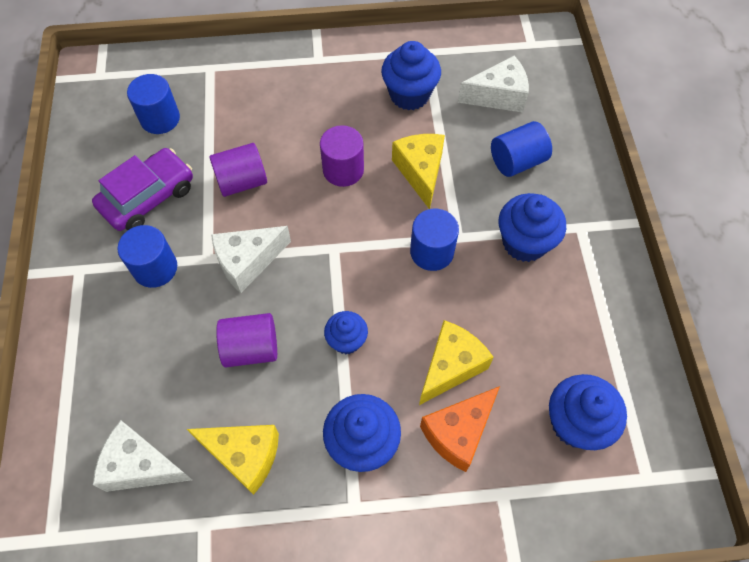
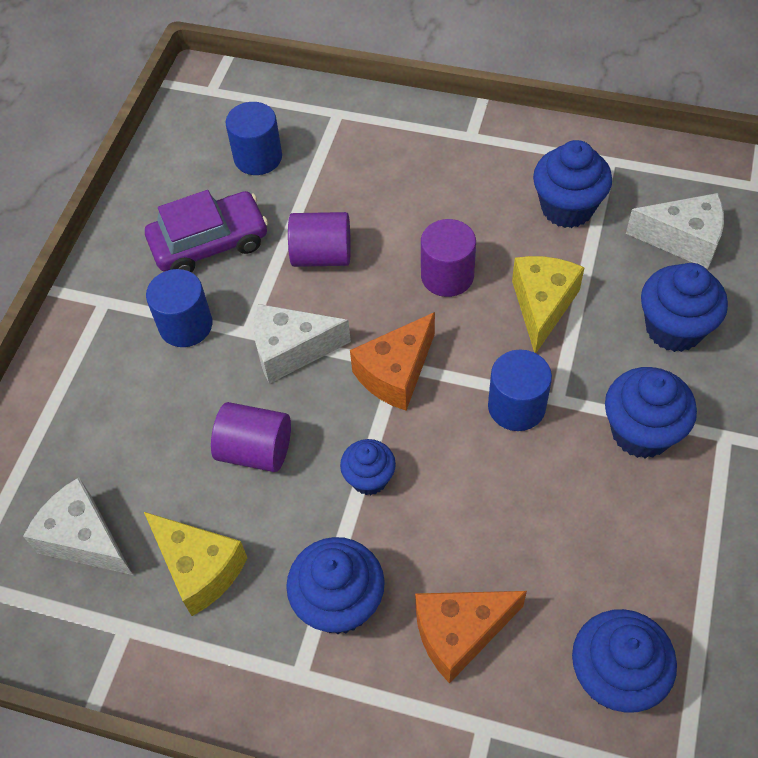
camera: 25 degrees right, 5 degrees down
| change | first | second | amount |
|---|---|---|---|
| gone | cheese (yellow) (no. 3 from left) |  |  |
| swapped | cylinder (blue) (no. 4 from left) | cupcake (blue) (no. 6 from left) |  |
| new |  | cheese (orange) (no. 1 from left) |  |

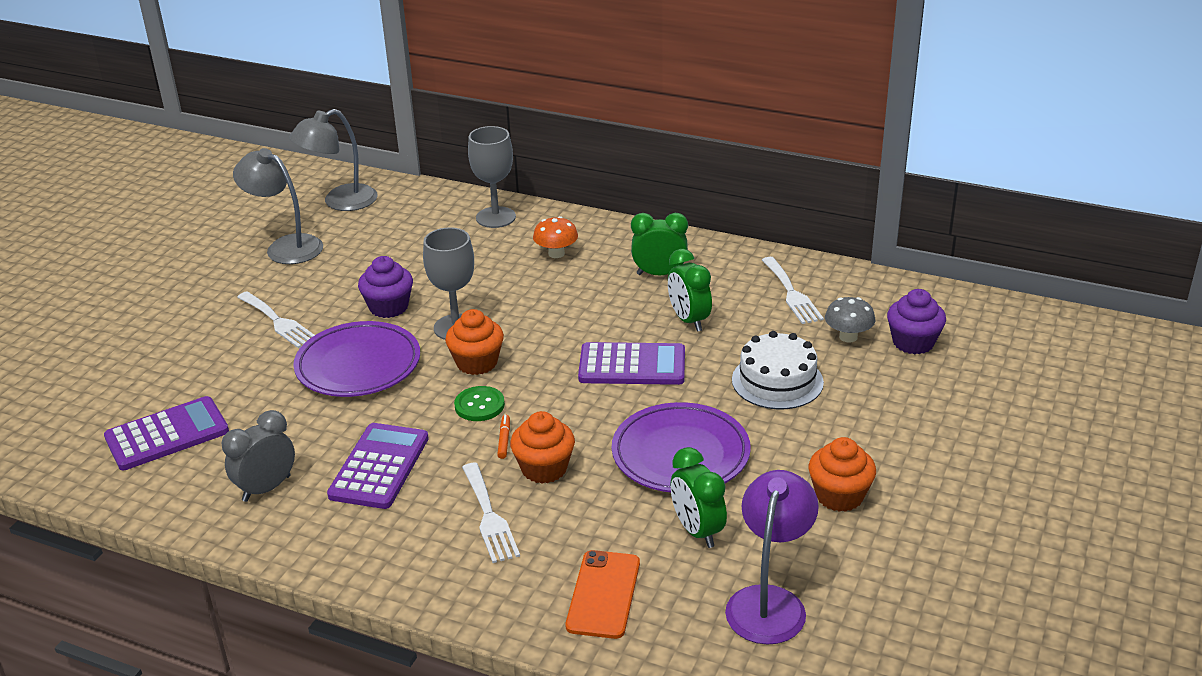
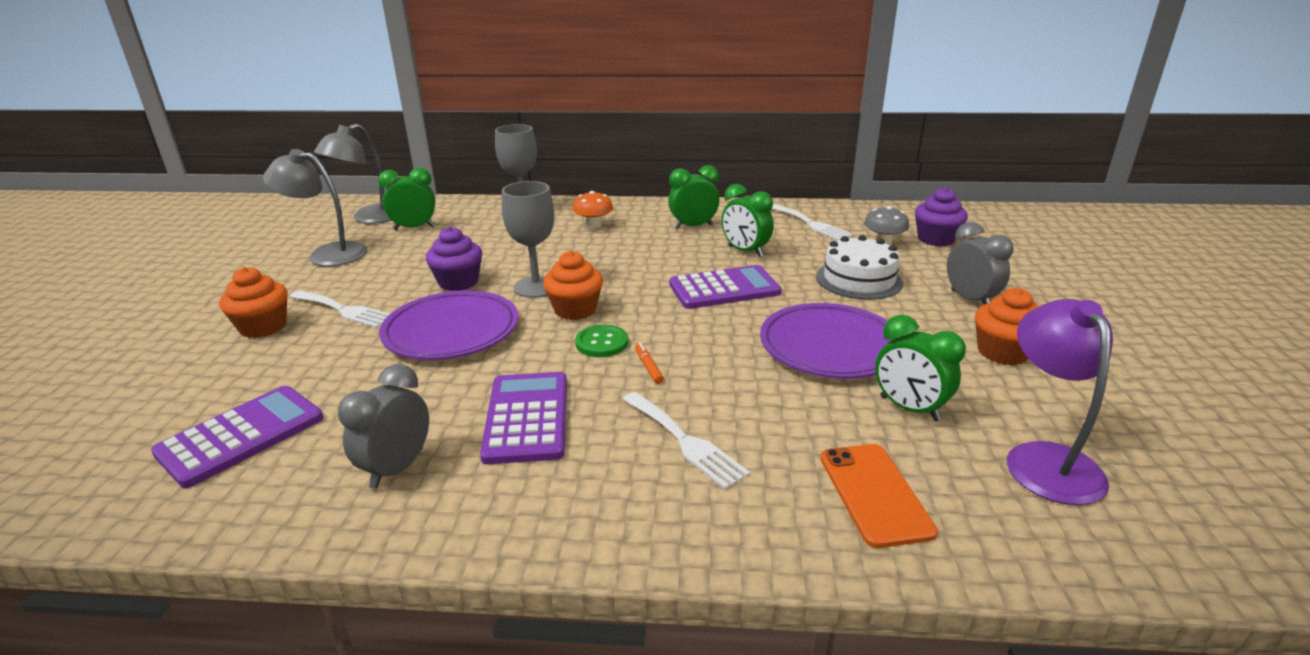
camera: 20 degrees left, 5 degrees down
| change | first | second | amount |
|---|---|---|---|
| shifted | cupcake (orange) (no. 2 from left in the first image) | cupcake (orange) (no. 1 from left) |  |
| new |  | clock (green) (no. 1 from left) |  |
| new |  | clock (grey) (no. 2 from left) |  |

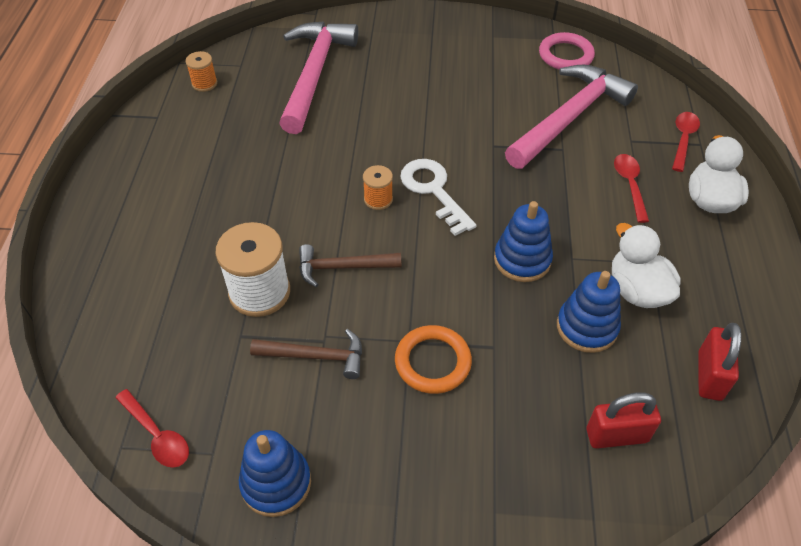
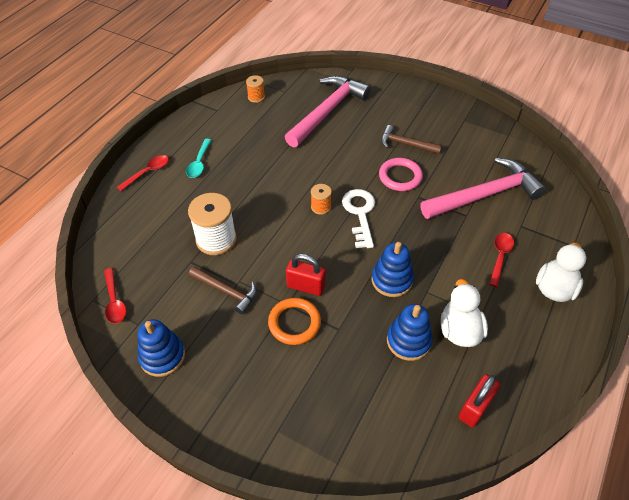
camera: 25 degrees right, 0 degrees up
| change | first | second | amount |
|---|---|---|---|
| shifted | hammer (brown) (no. 2 from left) |  |  |
| shifted | ring (pink) |  |  |
| shifted | padlock (red) (no. 1 from left) |  |  |
| shifted | spoon (red) (no. 3 from left in the first image) | spoon (red) (no. 2 from left) |  |
| new |  | spoon (turquoise) |  |

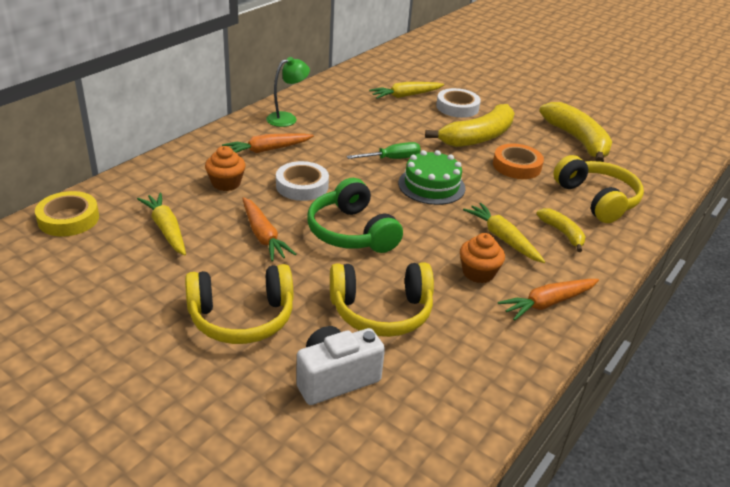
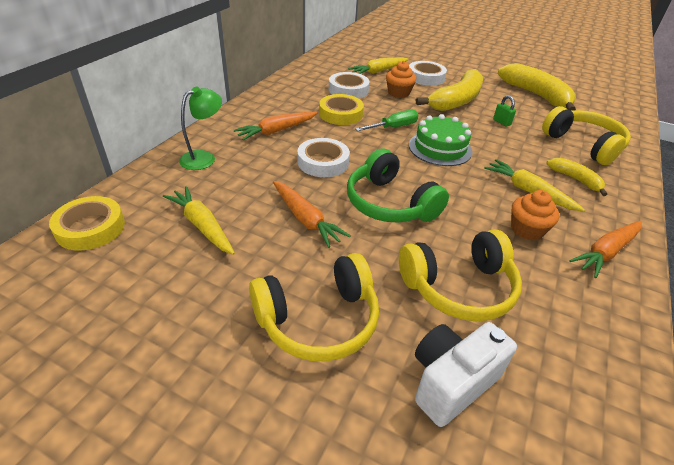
camera: 10 degrees left, 5 degrees up
| change | first | second | amount |
|---|---|---|---|
| shifted | cupcake (orange) (no. 1 from left) |  |  |
| shifted | lamp (green) |  |  |
| swapped | tape (orange) | padlock (green) |  |
| new |  | tape (yellow) (no. 2 from left) |  |
| new |  | tape (white) (no. 2 from left) |  |

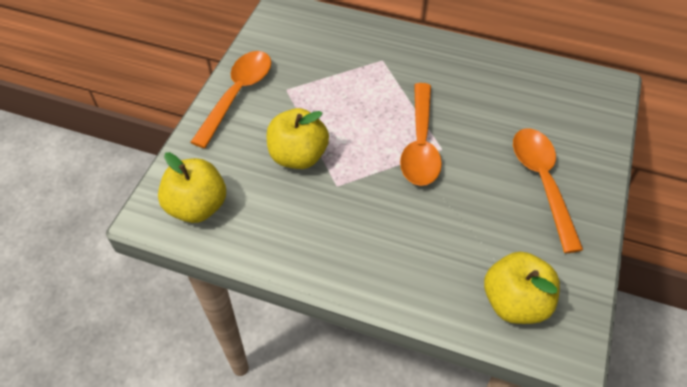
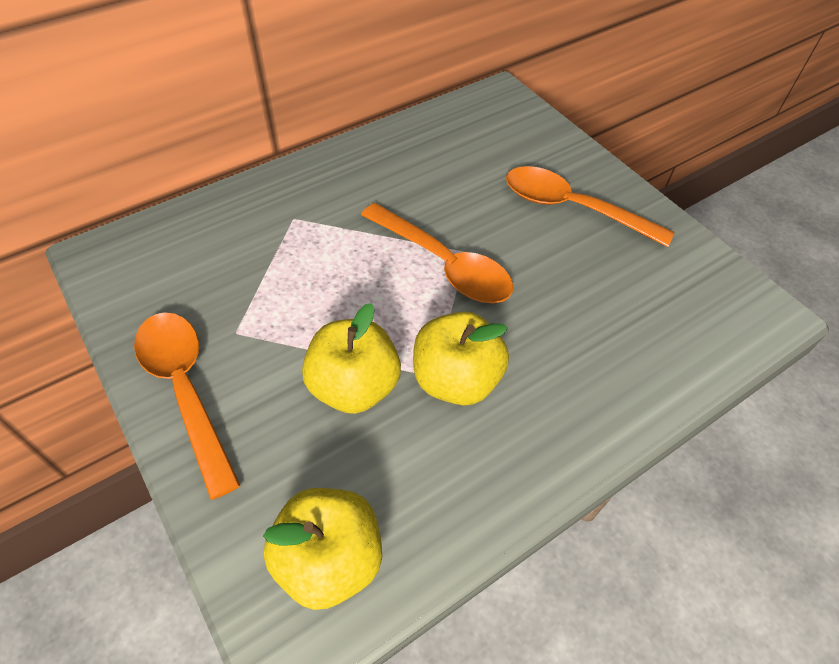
camera: 55 degrees left, 0 degrees up
| change | first | second | amount |
|---|---|---|---|
| shifted | apple (yellow) (no. 3 from left) |  |  |

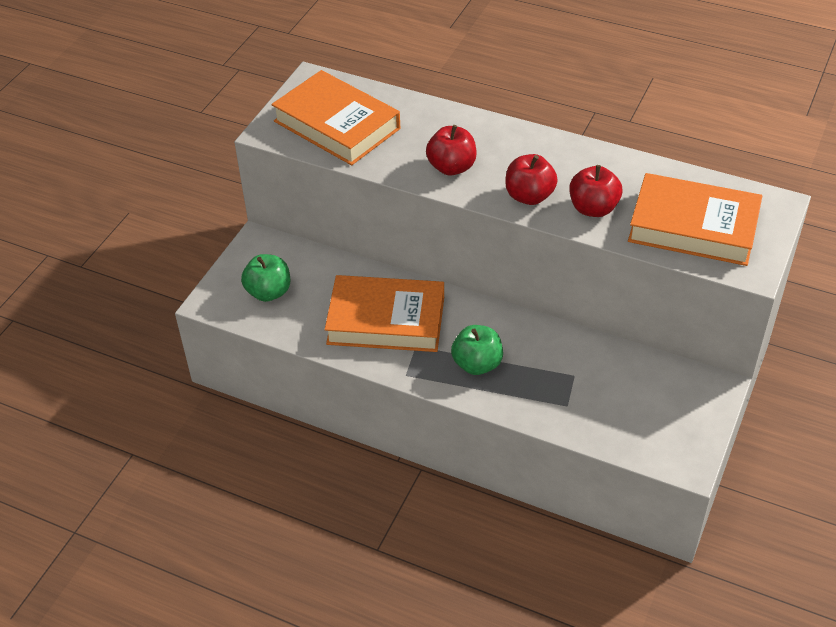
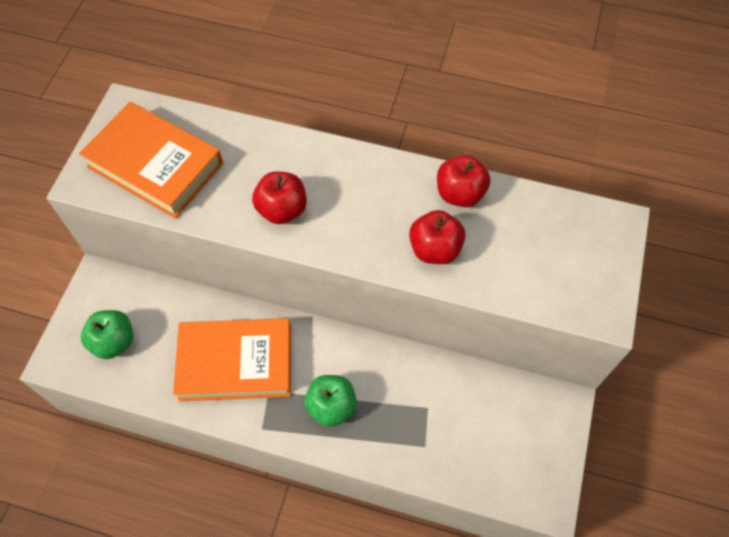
camera: 10 degrees left, 15 degrees up
| change | first | second | amount |
|---|---|---|---|
| shifted | apple (red) (no. 2 from left in the first image) | apple (red) (no. 3 from left) |  |
| gone | book (orange) (no. 3 from left) |  |  |

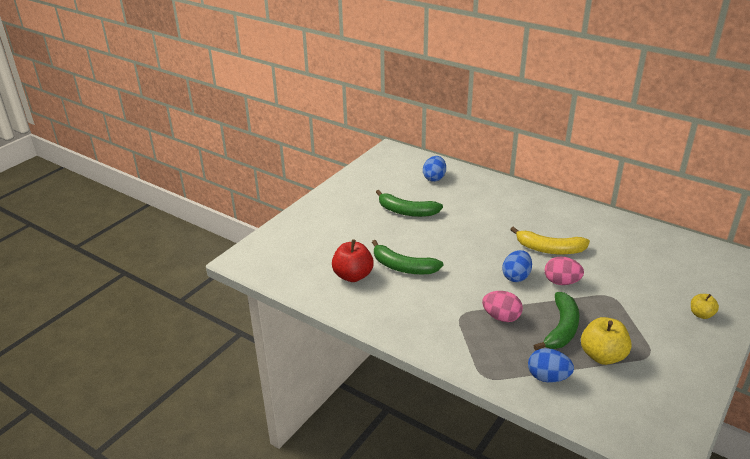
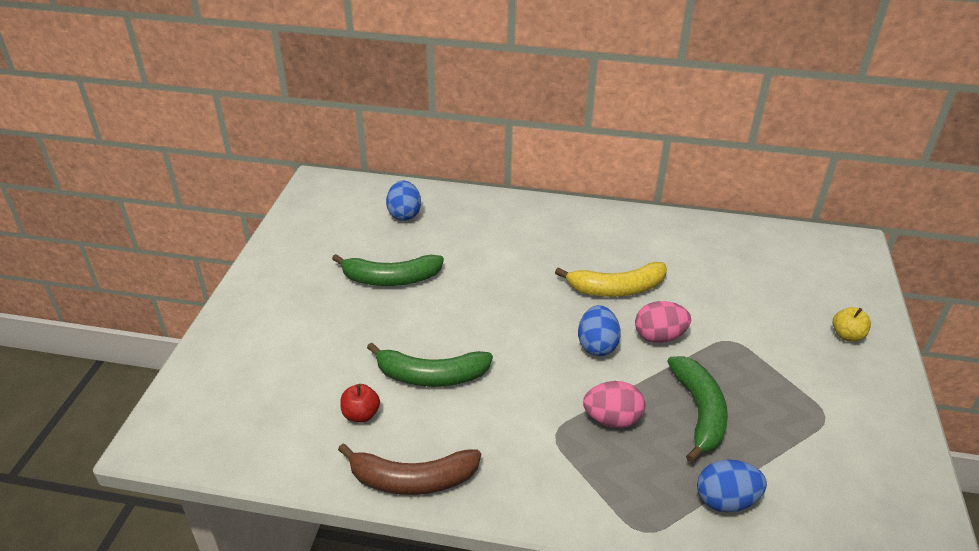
camera: 25 degrees left, 5 degrees up
| change | first | second | amount |
|---|---|---|---|
| scaled | apple (red) |  | x0.58 |
| gone | apple (yellow) (no. 1 from left) |  |  |
| new |  | banana (brown) |  |

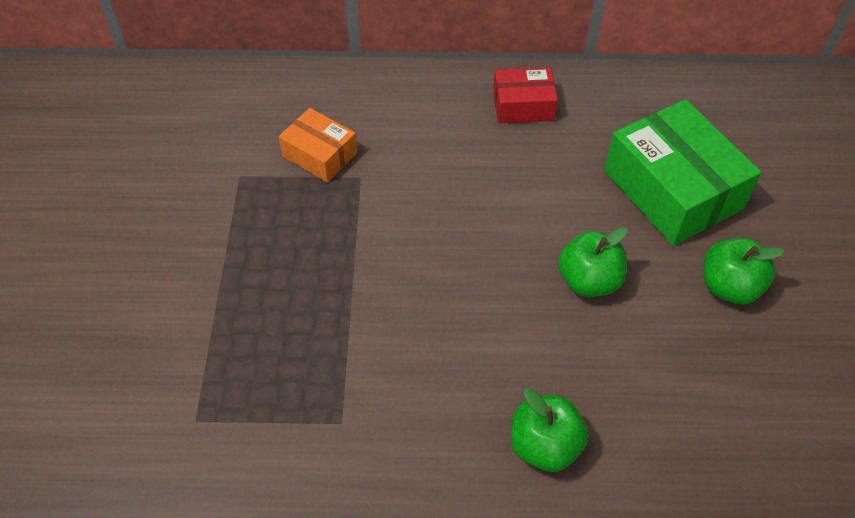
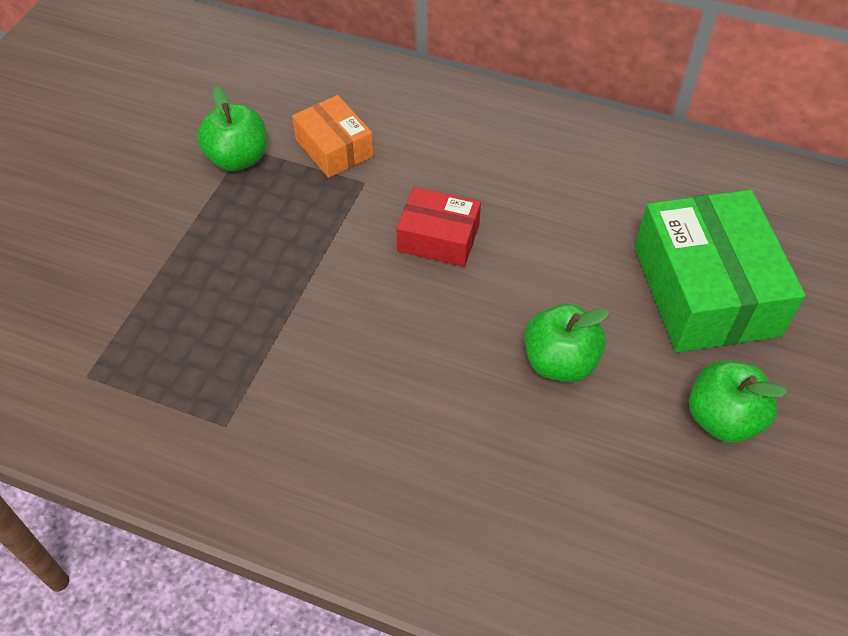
camera: 20 degrees right, 0 degrees up
| change | first | second | amount |
|---|---|---|---|
| shifted | box (red) |  |  |
| shifted | apple (green) (no. 1 from left) |  |  |

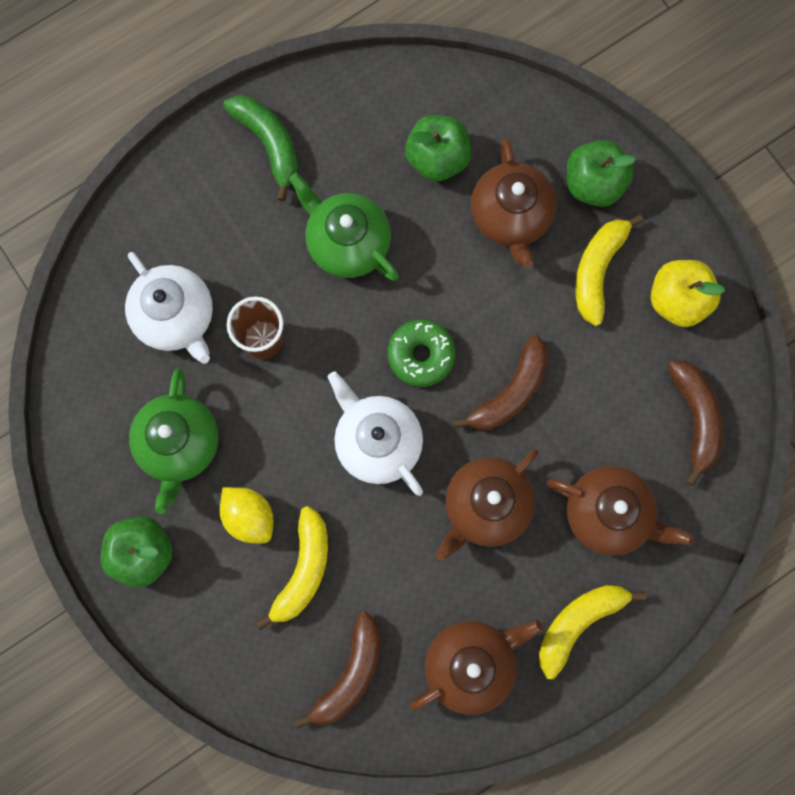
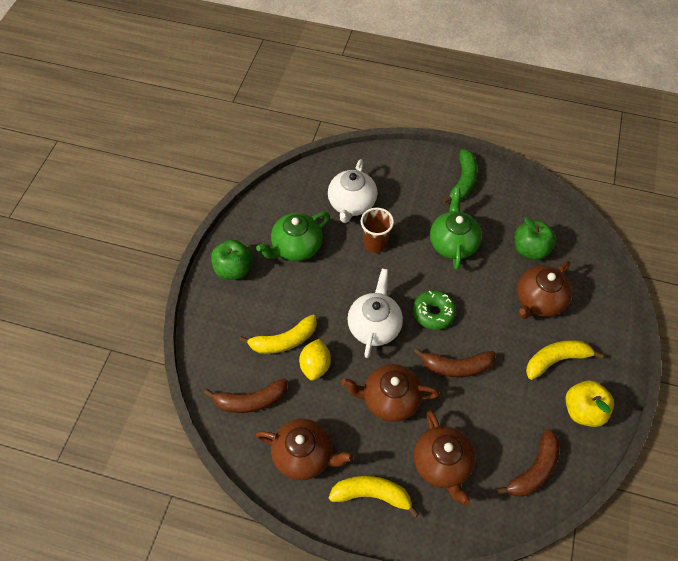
camera: 50 degrees right, 20 degrees down
| change | first | second | amount |
|---|---|---|---|
| shifted | lemon (yellow) |  |  |
| gone | apple (green) (no. 3 from left) |  |  |

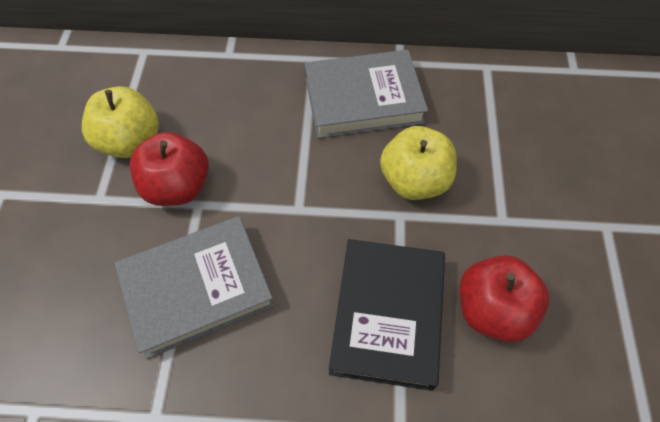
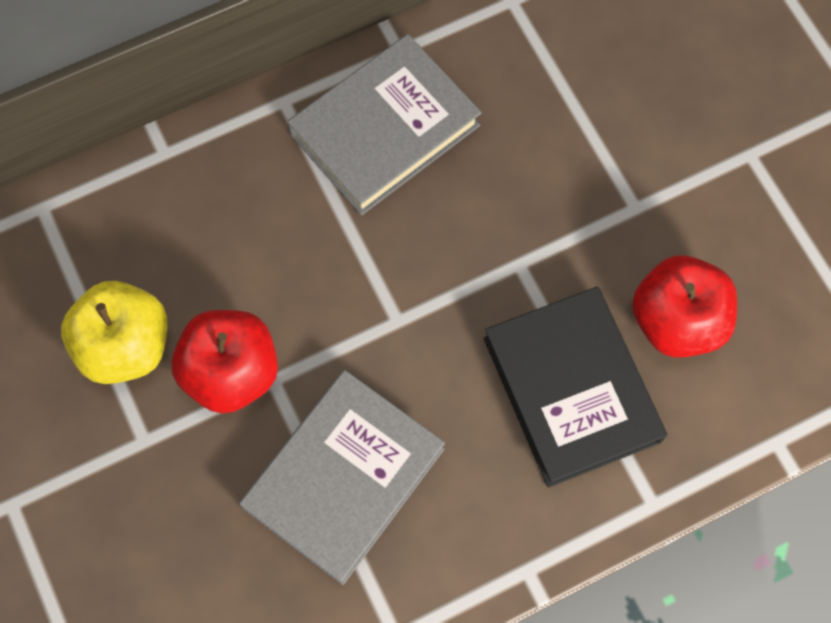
camera: 30 degrees left, 10 degrees up
| change | first | second | amount |
|---|---|---|---|
| gone | apple (yellow) (no. 2 from left) |  |  |

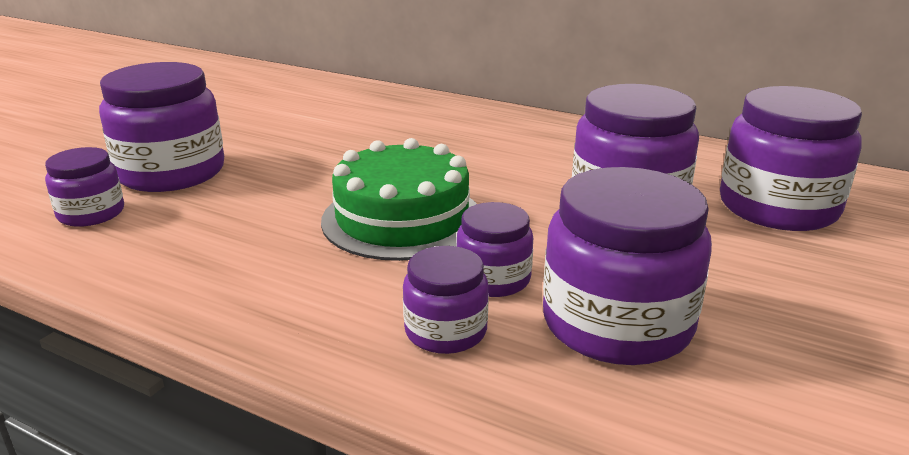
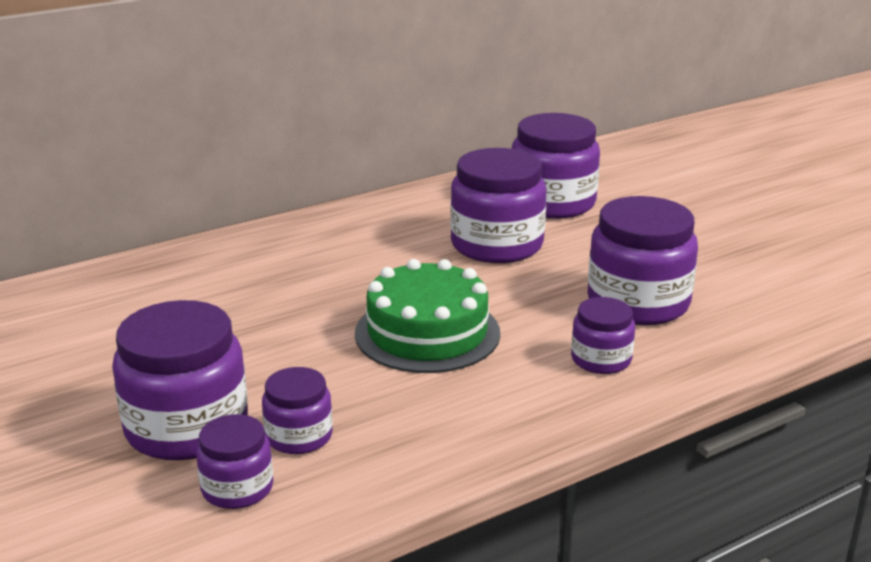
camera: 60 degrees left, 0 degrees up
| change | first | second | amount |
|---|---|---|---|
| shifted | jar (purple) (no. 4 from left in the first image) | jar (purple) (no. 3 from left) |  |

